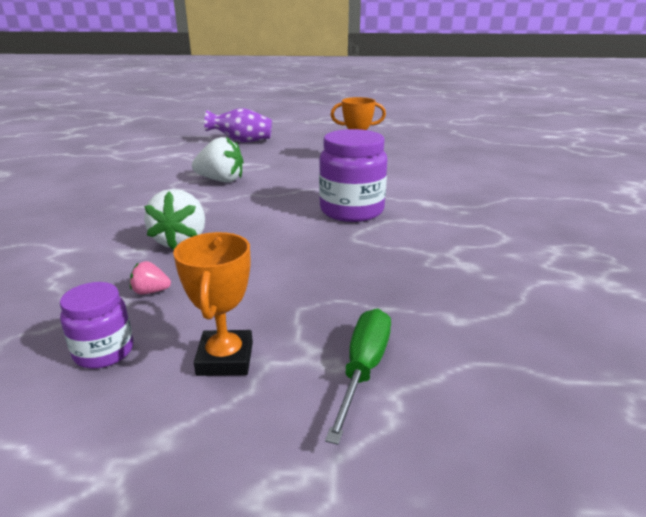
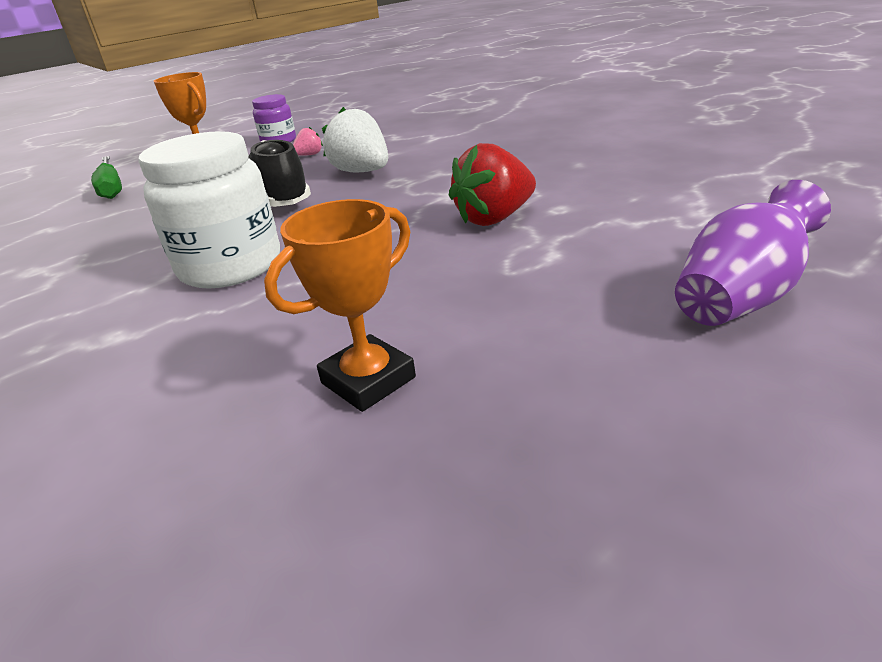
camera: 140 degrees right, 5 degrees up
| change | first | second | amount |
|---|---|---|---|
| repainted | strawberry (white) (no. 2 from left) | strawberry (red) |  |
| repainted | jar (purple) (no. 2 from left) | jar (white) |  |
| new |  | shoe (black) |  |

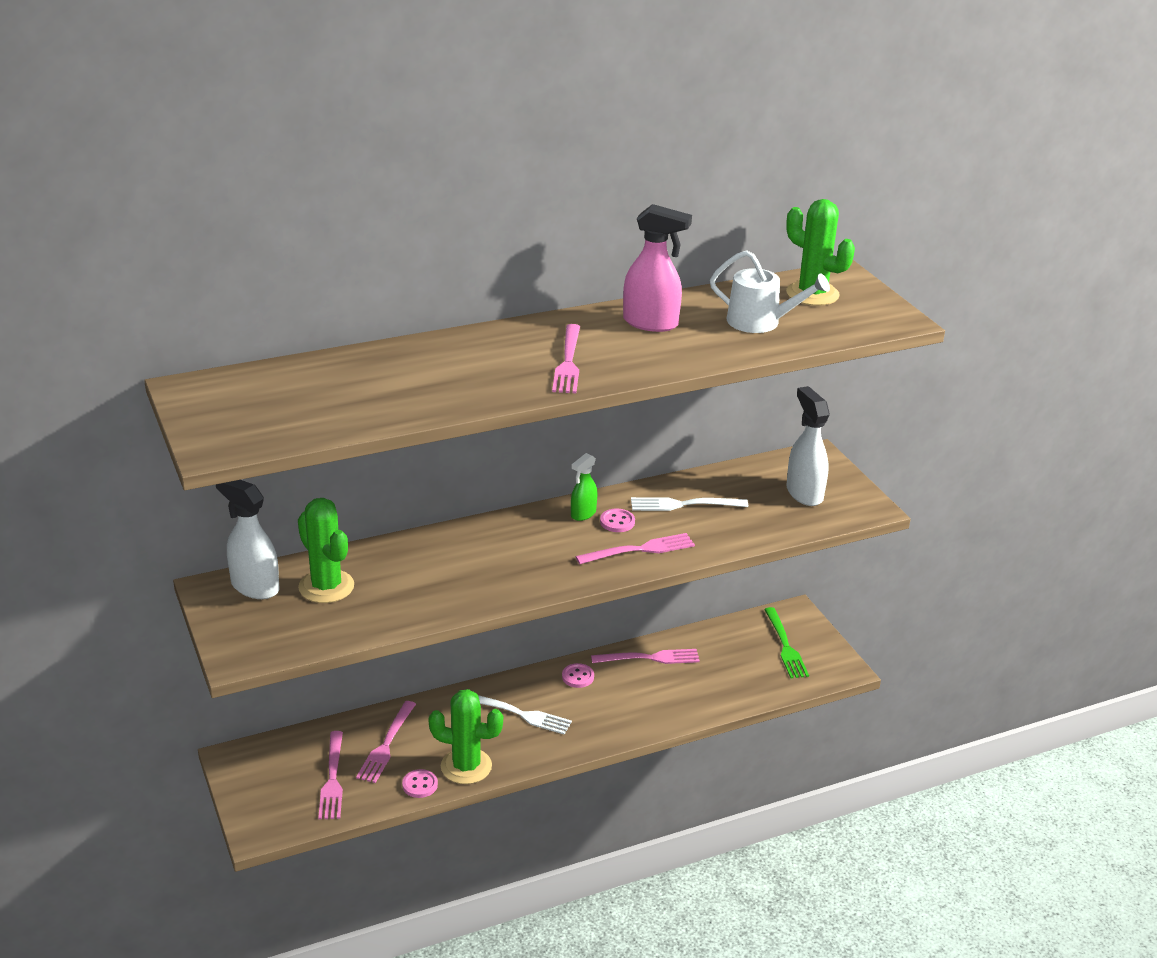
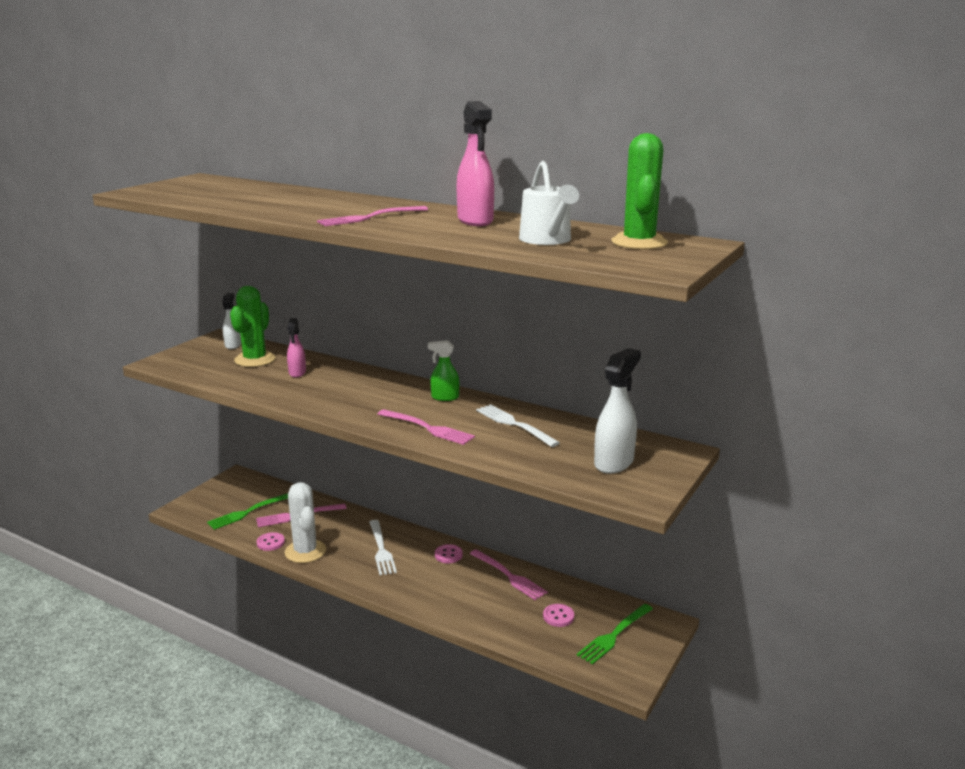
camera: 55 degrees right, 10 degrees down
| change | first | second | amount |
|---|---|---|---|
| scaled | spray bottle (white) (no. 1 from left) |  | x0.60 |
| repainted | fork (pink) (no. 1 from left) | fork (green) (no. 1 from left) |  |
| repainted | cactus (green) (no. 2 from left) | cactus (white) |  |
| shifted | button (pink) (no. 3 from left) |  |  |
| new |  | spray bottle (pink) (no. 1 from left) |  |

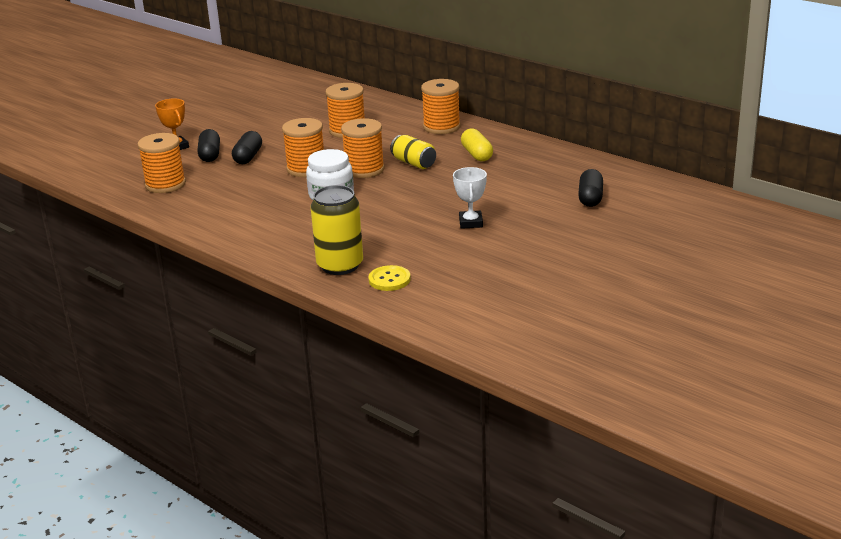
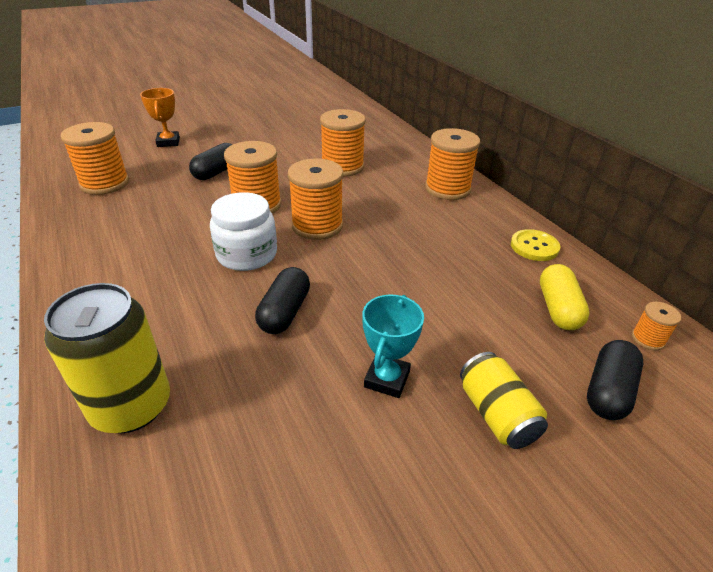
camera: 20 degrees right, 10 degrees up
| change | first | second | amount |
|---|---|---|---|
| shifted | capsule (black) (no. 1 from left in the first image) | capsule (black) (no. 2 from left) |  |
| shifted | button (yellow) |  |  |
| shifted | can (yellow) (no. 2 from left) |  |  |
| repainted | trophy (white) | trophy (turquoise) |  |
| shifted | capsule (yellow) |  |  |
| new |  | spool (orange) (no. 6 from left) |  |

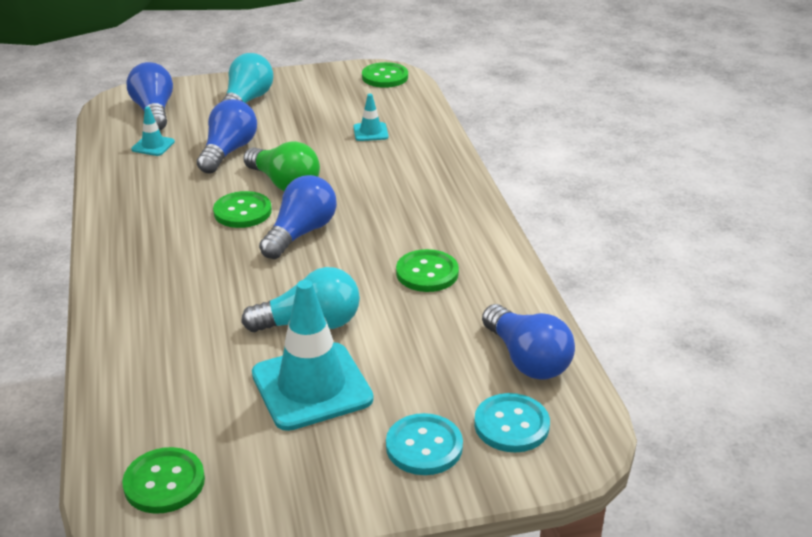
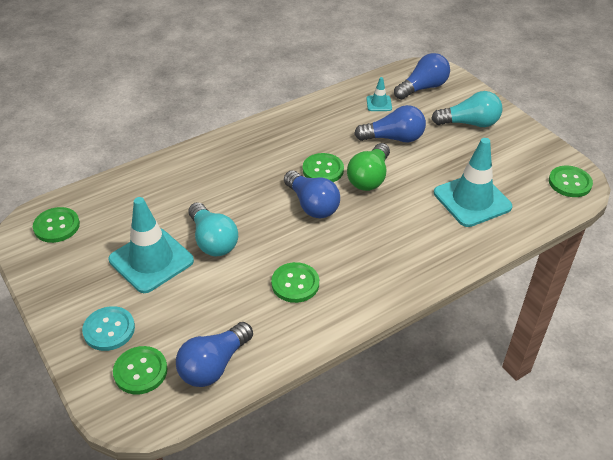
camera: 70 degrees right, 10 degrees up
| change | first | second | amount |
|---|---|---|---|
| rotated | light bulb (blue) (no. 3 from left in the first image) | light bulb (blue) (no. 2 from left) | 45 degrees clockwise |
| scaled | traffic cone (turquoise) (no. 3 from left) |  | x2.17 |
| repainted | button (turquoise) (no. 2 from left) | button (green) (no. 2 from left) |  |

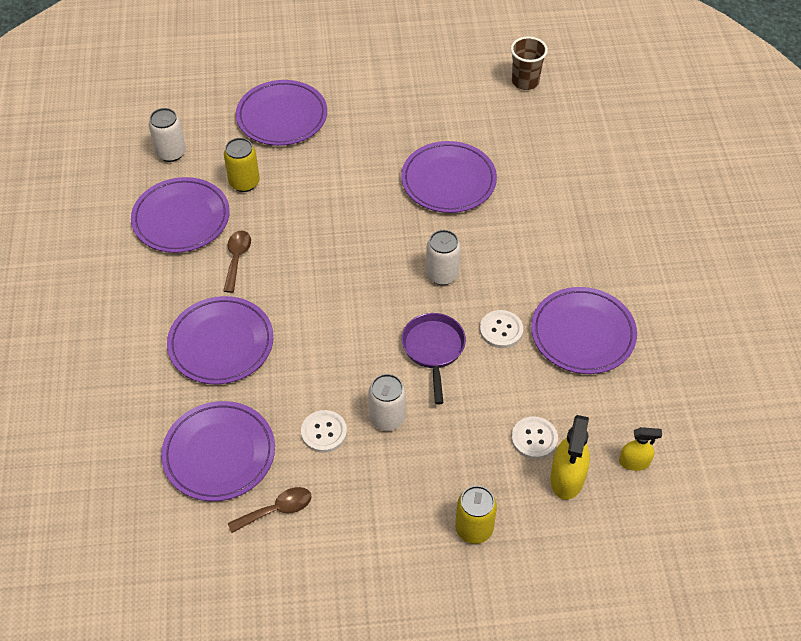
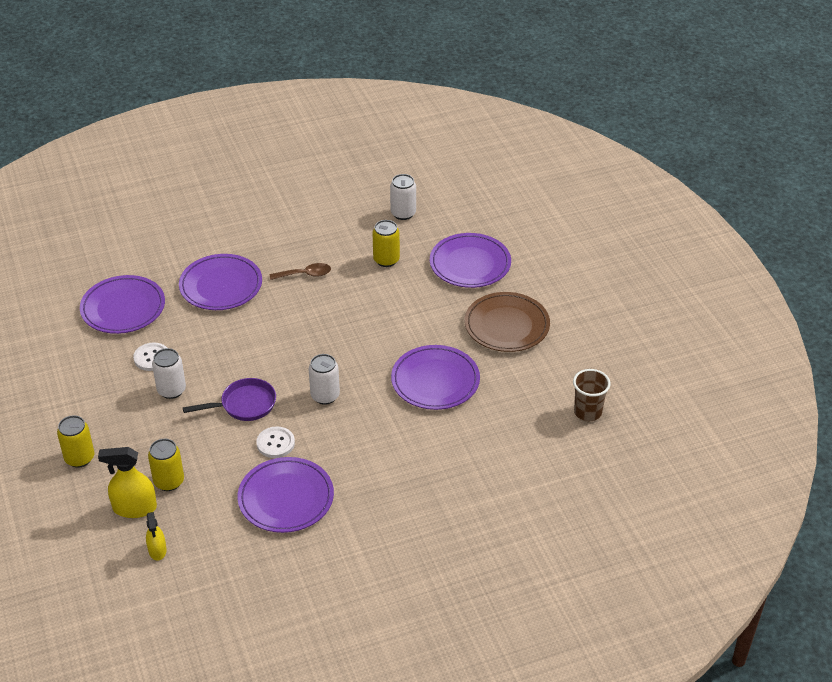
camera: 75 degrees right, 10 degrees down
| change | first | second | amount |
|---|---|---|---|
| gone | plate (purple) (no. 1 from left) |  |  |
| gone | spoon (brown) (no. 2 from left) |  |  |
| swapped | button (white) (no. 3 from left) | can (yellow) (no. 2 from left) |  |
| new |  | plate (brown) |  |

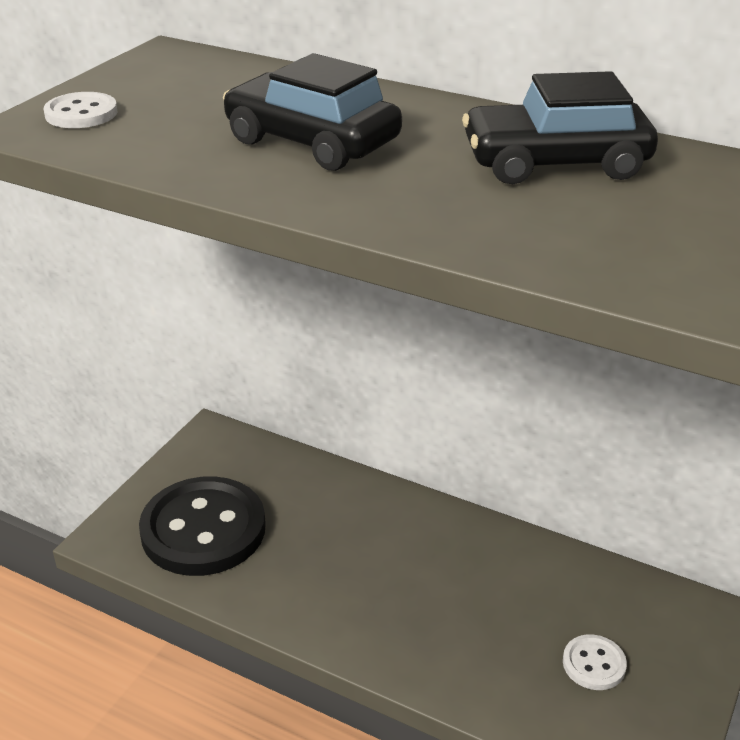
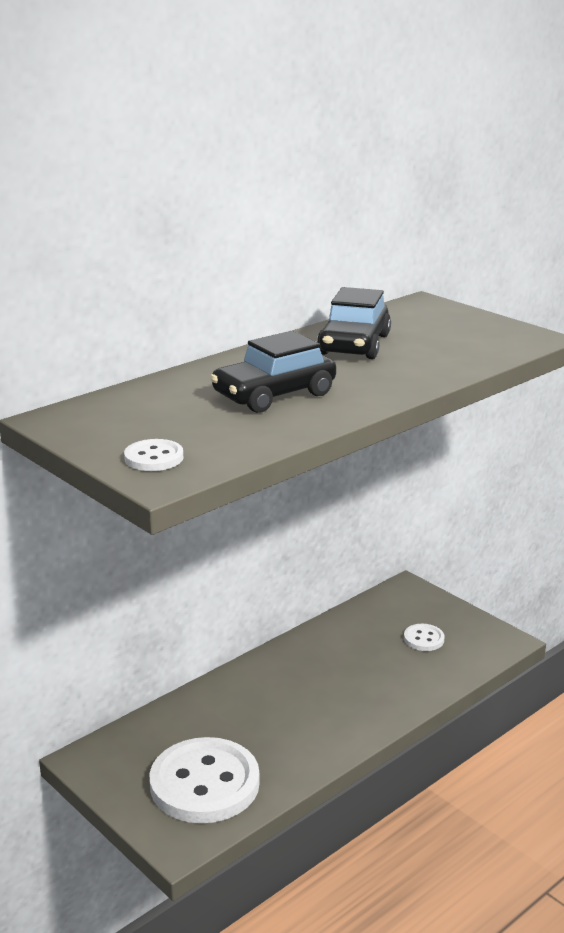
camera: 70 degrees left, 10 degrees down
| change | first | second | amount |
|---|---|---|---|
| repainted | button (black) | button (white) (no. 2 from left) |  |

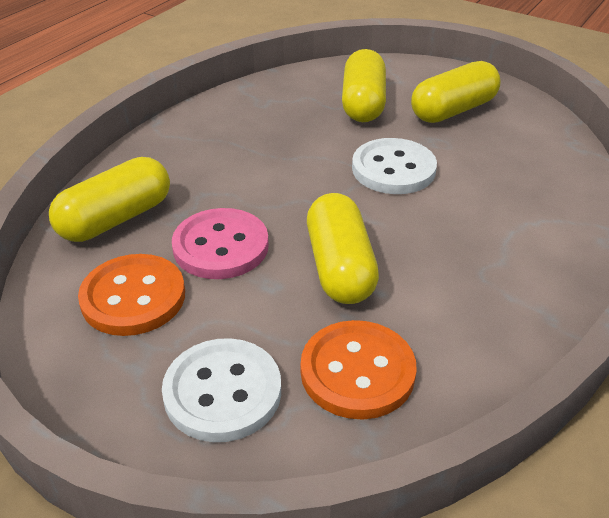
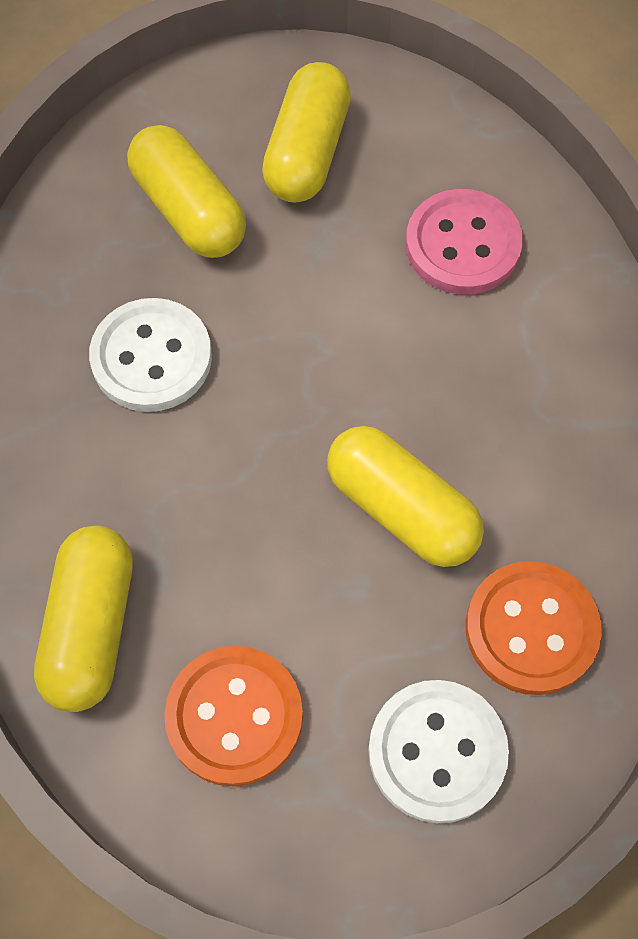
camera: 40 degrees left, 25 degrees up
| change | first | second | amount |
|---|---|---|---|
| shifted | button (pink) |  |  |
| shifted | button (white) (no. 2 from left in the first image) | button (white) (no. 1 from left) |  |

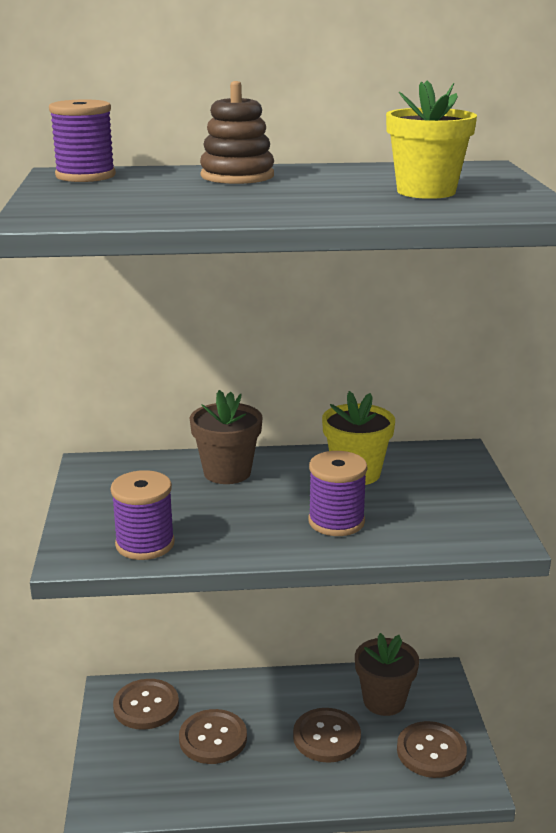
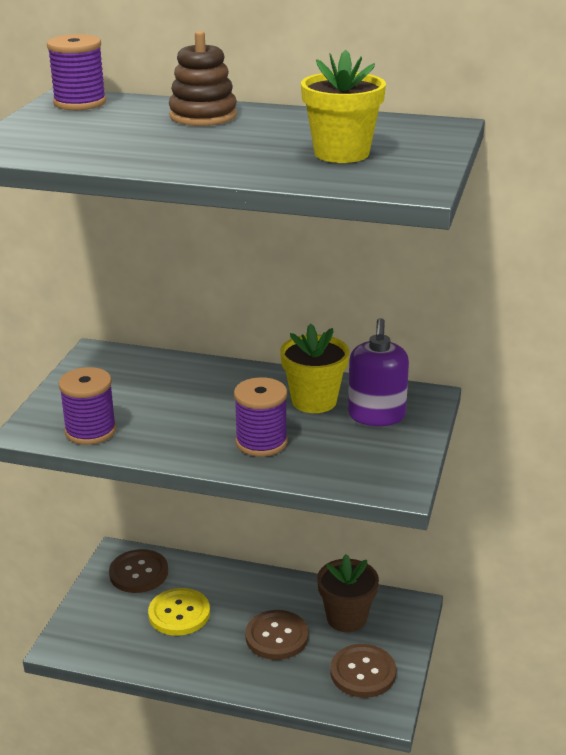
camera: 20 degrees right, 5 degrees up
| change | first | second | amount |
|---|---|---|---|
| repainted | button (brown) (no. 2 from left) | button (yellow) |  |
| gone | flower pot (brown) (no. 1 from left) |  |  |
| new |  | soap dispenser (purple) |  |

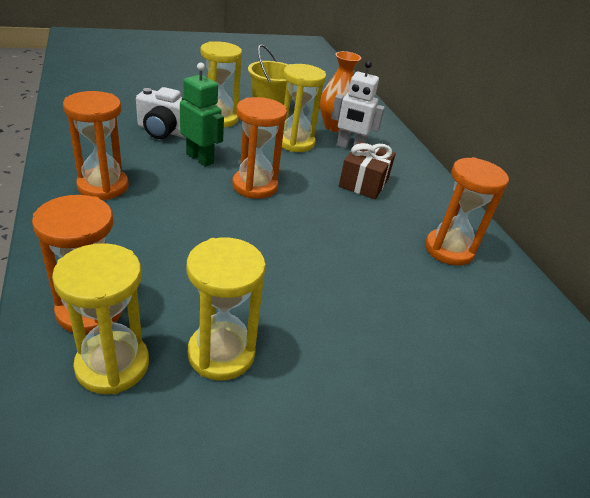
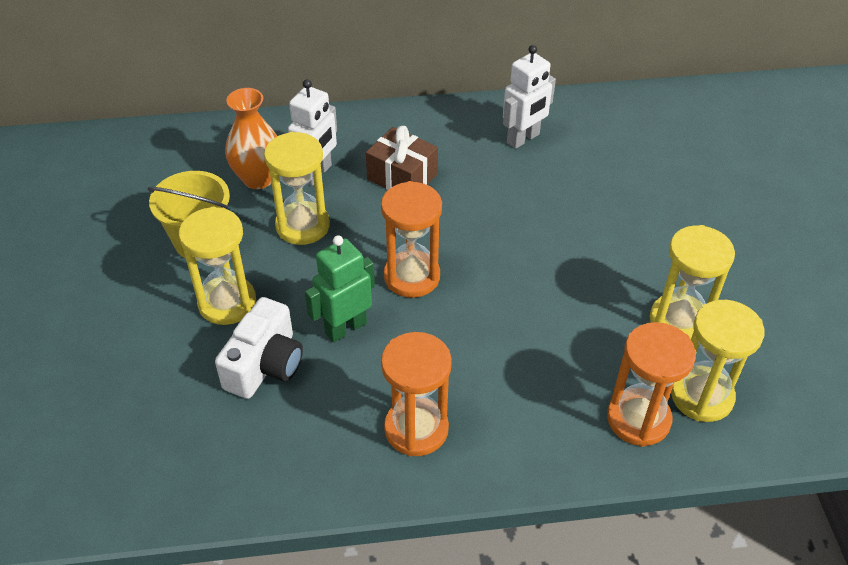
camera: 75 degrees left, 10 degrees up
| change | first | second | amount |
|---|---|---|---|
| swapped | hourglass (orange) (no. 4 from left) | robot (white) (no. 2 from left) |  |

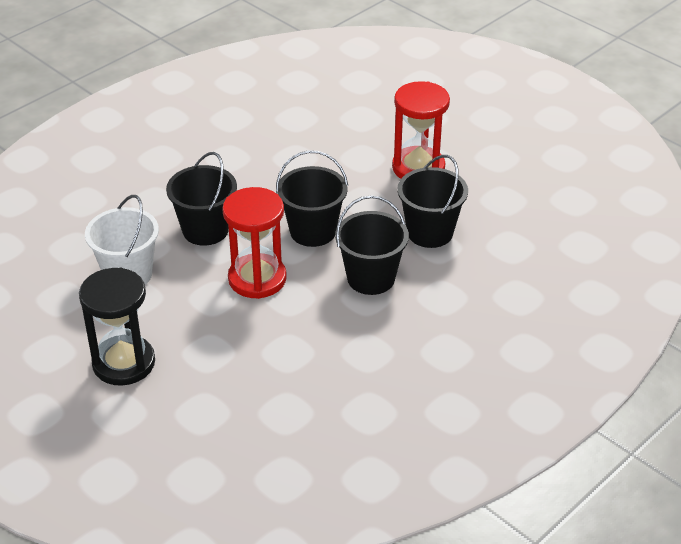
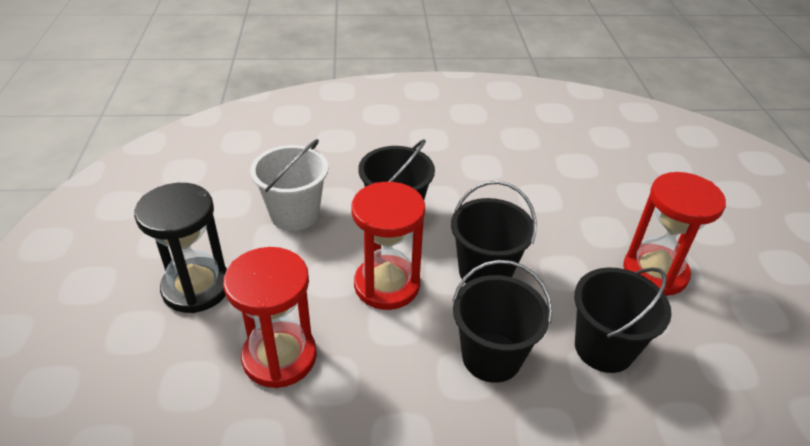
camera: 40 degrees right, 0 degrees up
| change | first | second | amount |
|---|---|---|---|
| new |  | hourglass (red) (no. 1 from left) |  |

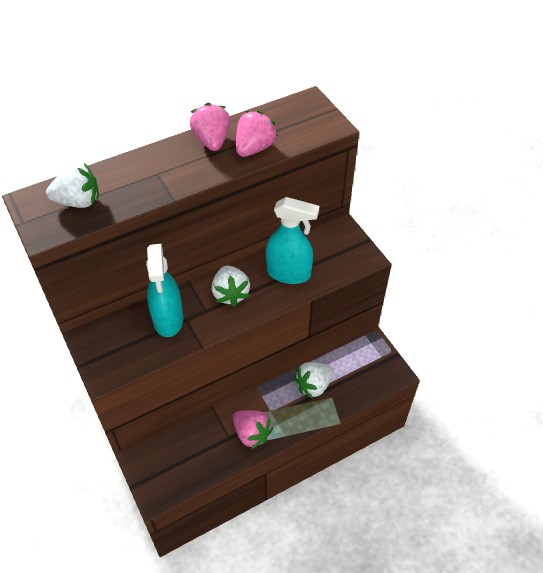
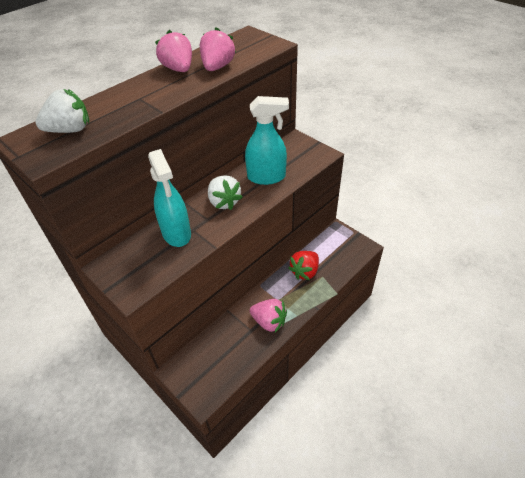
camera: 15 degrees left, 5 degrees down
| change | first | second | amount |
|---|---|---|---|
| repainted | strawberry (white) (no. 3 from left) | strawberry (red) |  |

